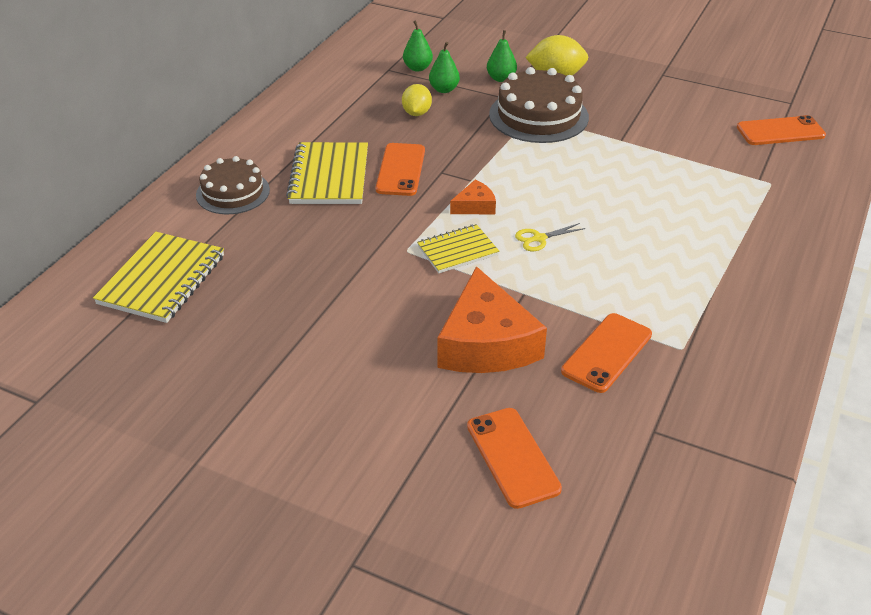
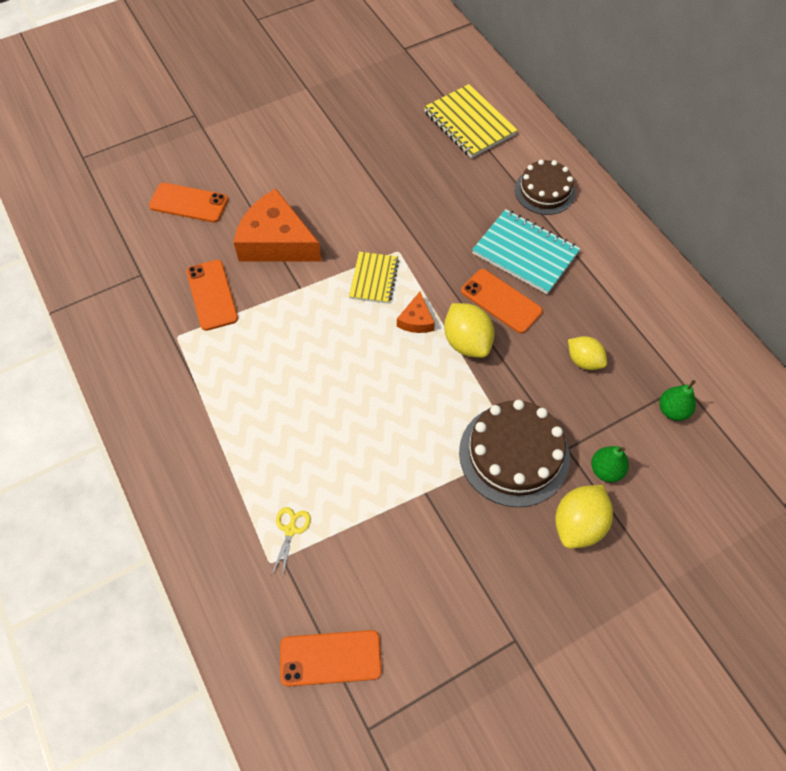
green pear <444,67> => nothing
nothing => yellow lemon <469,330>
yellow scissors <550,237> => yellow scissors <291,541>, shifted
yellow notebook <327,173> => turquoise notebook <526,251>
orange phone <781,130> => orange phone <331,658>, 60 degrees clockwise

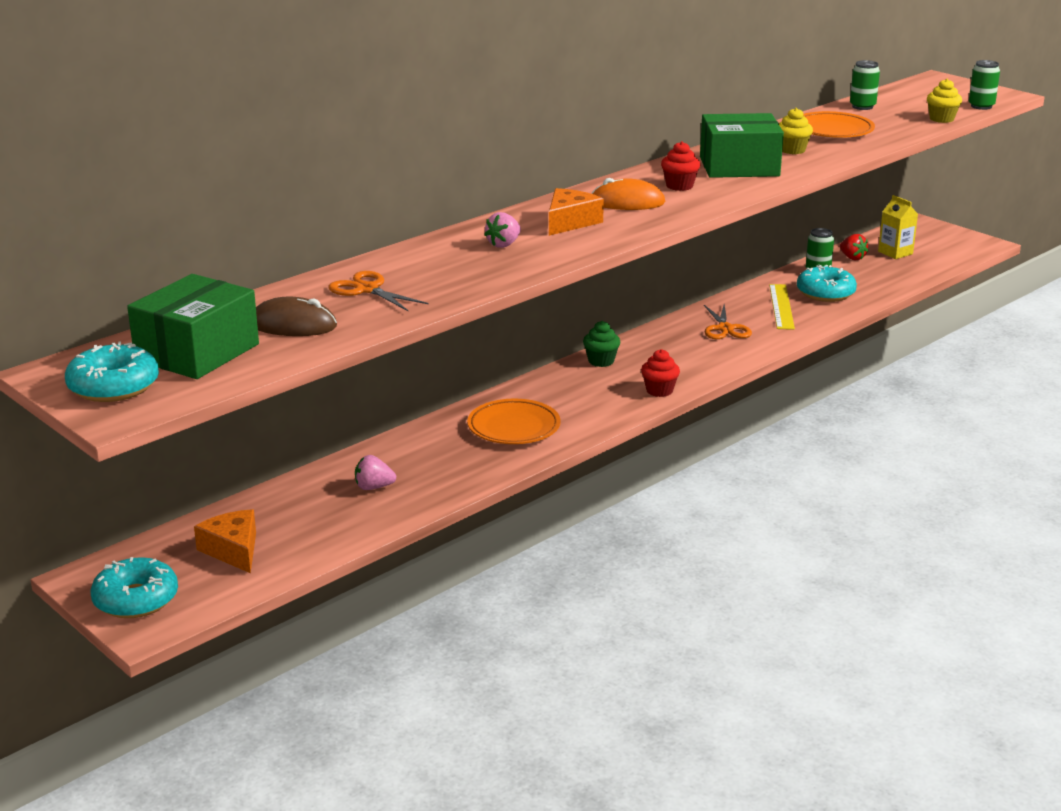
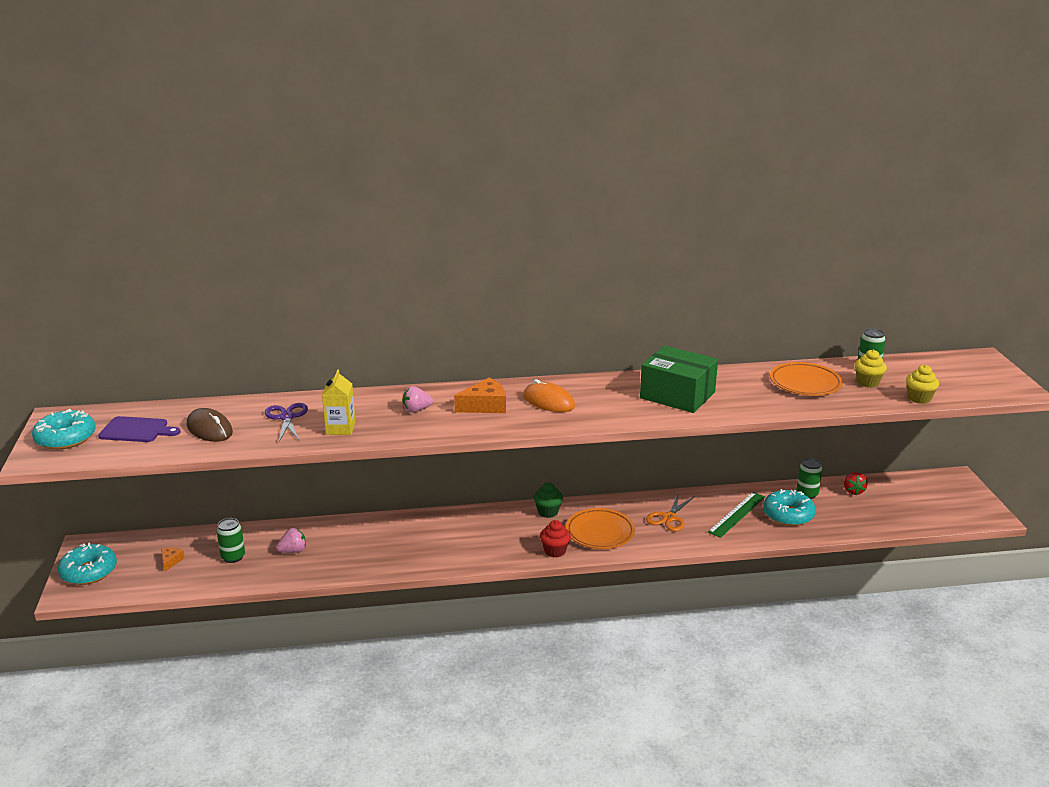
red cupcake <680,166> => nothing
orange plate <514,421> => orange plate <600,528>, shifted
yellow cupcake <796,131> => yellow cupcake <871,368>, shifted
yellow carton <898,227> => yellow carton <338,402>, shifted
green can <984,85> => green can <231,540>, shifted
green box <193,326> => purple cutting board <139,429>
orange scissors <378,291> => purple scissors <286,422>
yellow ruler <782,307> => green ruler <736,515>
pink strawberry <375,472> => pink strawberry <291,540>, 120 degrees clockwise
orange cheese <225,541> => orange cheese <173,560>, x0.54

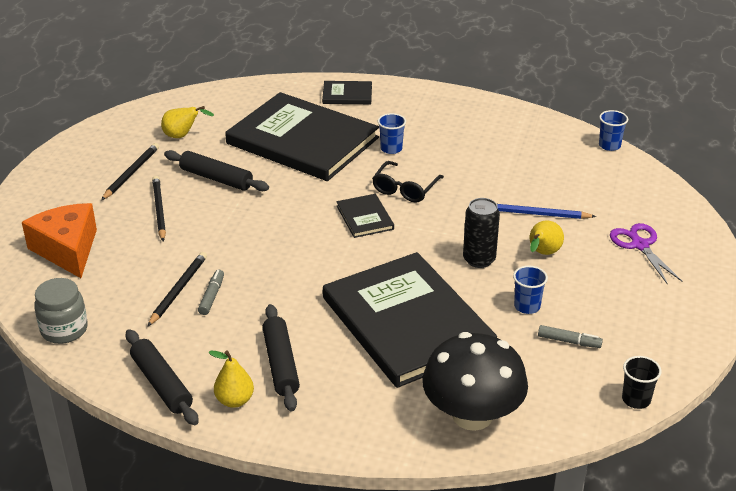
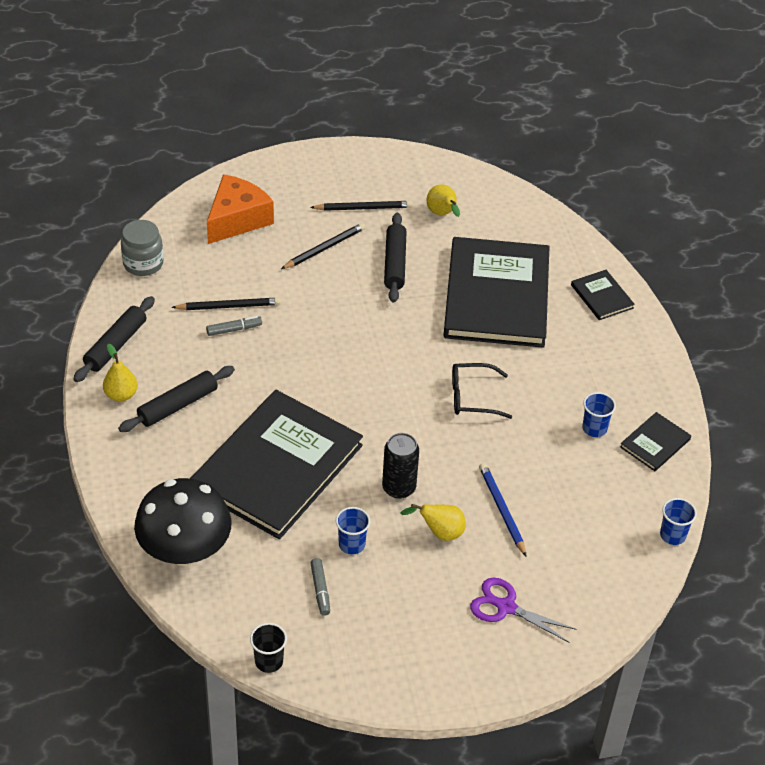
black book <365,216> => black book <655,441>, shifted
blue cup <392,133> => blue cup <599,414>, shifted
purple scissors <646,254> => purple scissors <523,610>, 105 degrees counterclockwise

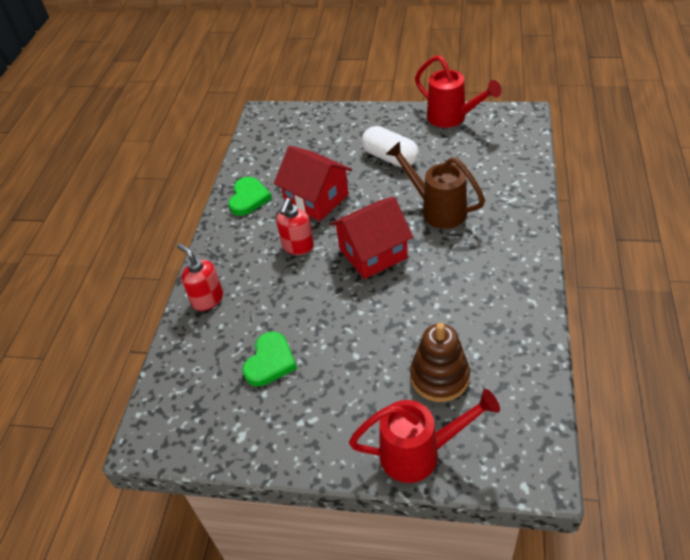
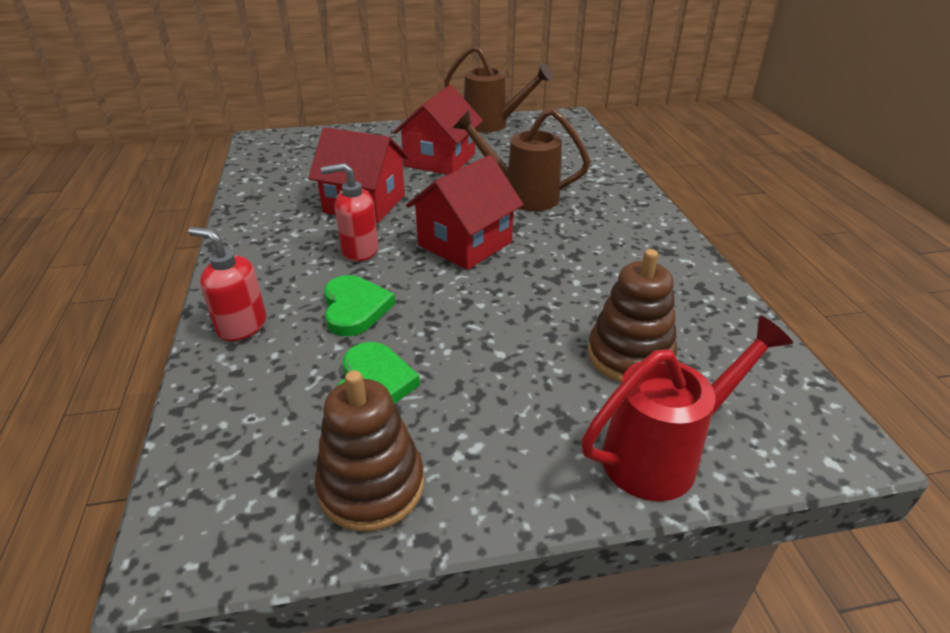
nothing => brown stacking toy <369,451>
green heart <250,196> => green heart <360,305>, shifted
white capsule <390,146> => red house <438,130>
red watering can <458,91> => brown watering can <498,88>
red soap dispenser <295,226> => red soap dispenser <349,212>, 90 degrees clockwise

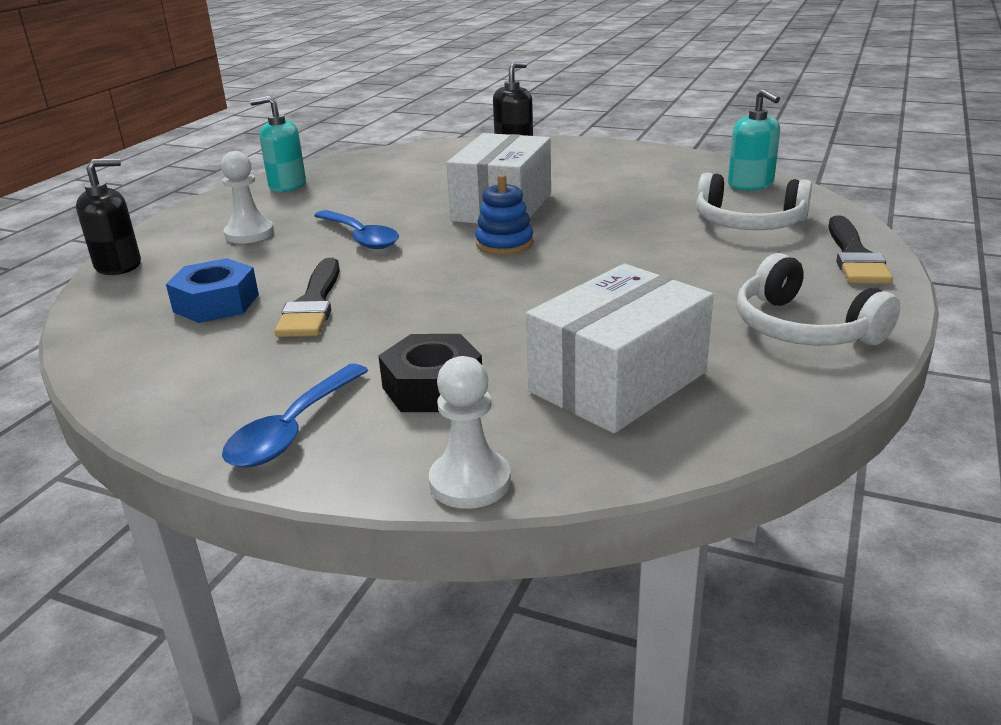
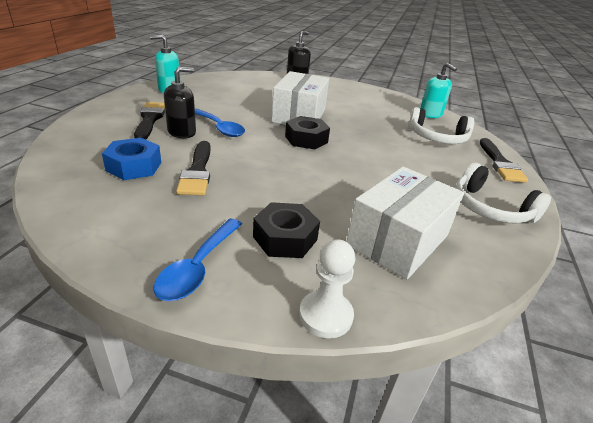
black soap dispenser <108,216> => black soap dispenser <180,102>, shifted
white pawn <247,197> => black brush <149,121>
blue stacking toy <504,214> => black nut <307,132>

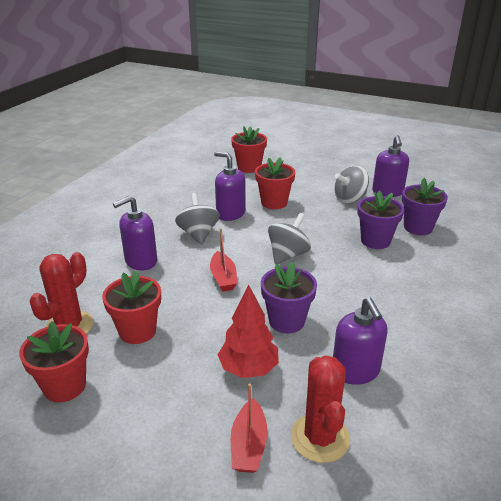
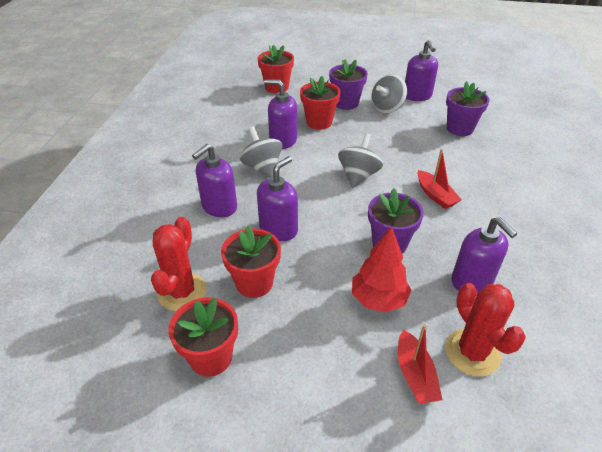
nothing => purple soap dispenser <277,198>
red boat <223,260> => red boat <440,179>, shifted
purple flower pot <380,220> => purple flower pot <348,84>, shifted

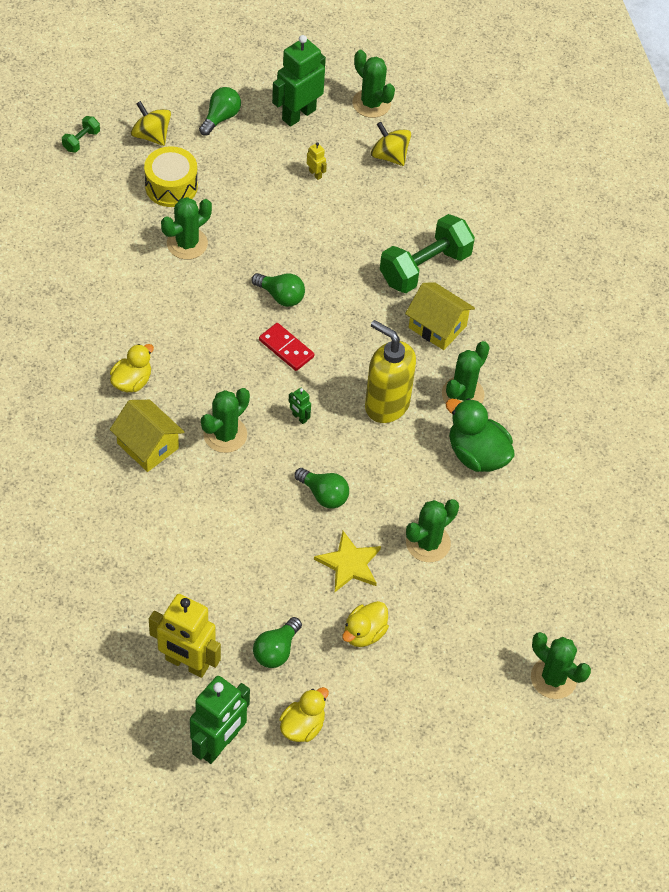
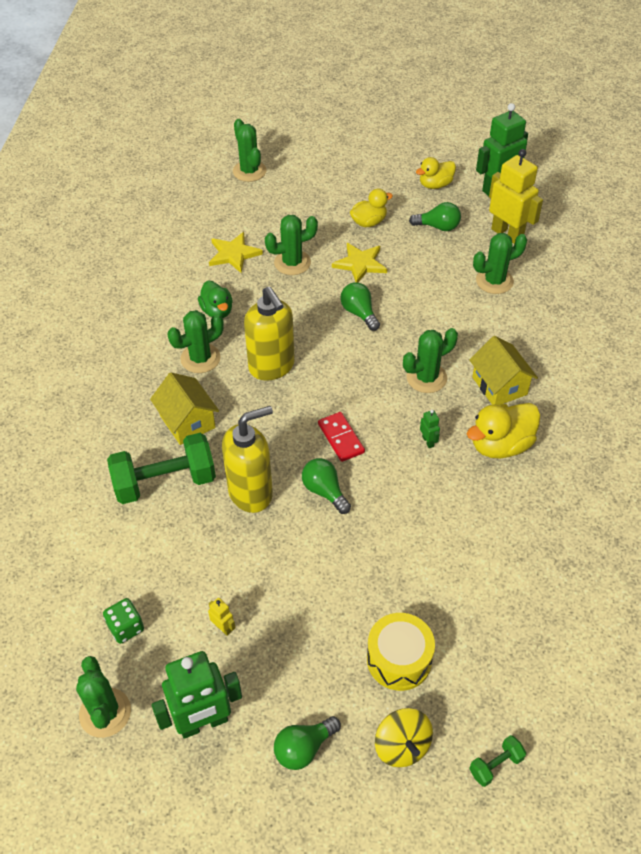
nothing => yellow star <236,252>
nothing => yellow soap dispenser <247,459>
green cactus <186,228> => green cactus <500,263>, shifted
green robot <299,406> => green robot <430,429>, shifted
yellow spinning top <391,144> => green dice <123,621>
green light bulb <277,642> => green light bulb <435,216>, 45 degrees clockwise
yellow robot <317,161> => yellow robot <221,617>, 150 degrees clockwise
yellow duck <132,368> => yellow duck <503,430>, x1.50
green duck <480,435> => green duck <215,299>, x0.67

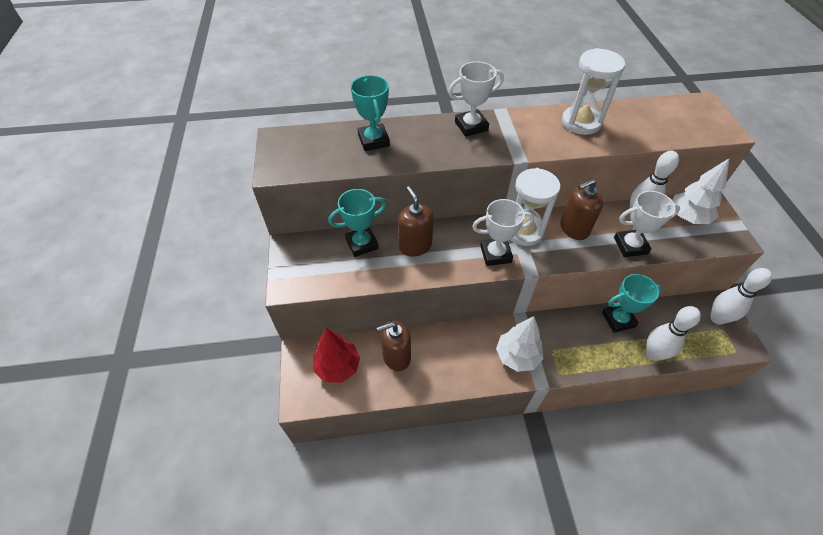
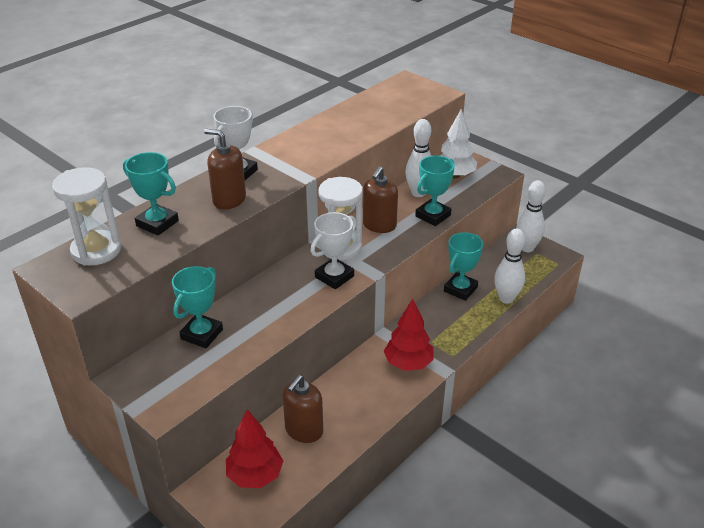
brown soap dispenser <416,221> => brown soap dispenser <225,169>, shifted
white hourglass <593,91> => white hourglass <86,216>, shifted
white tree <519,344> => red tree <409,334>
white trophy <647,224> => turquoise trophy <435,191>

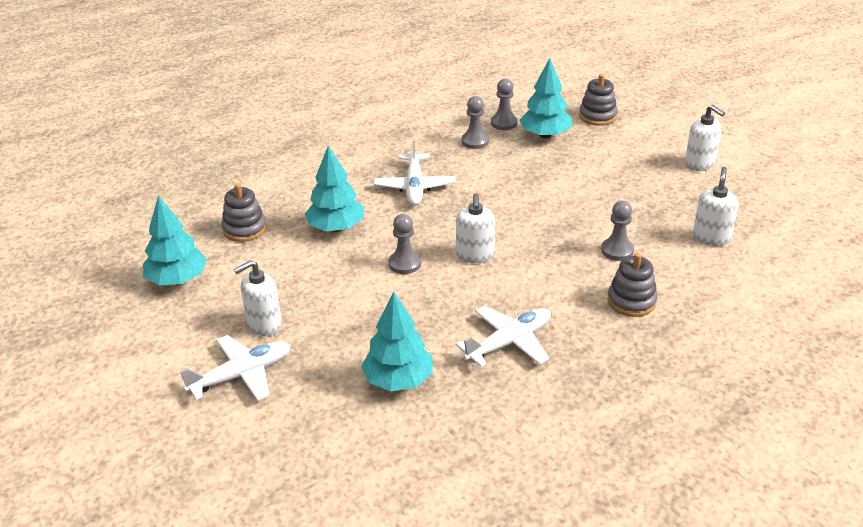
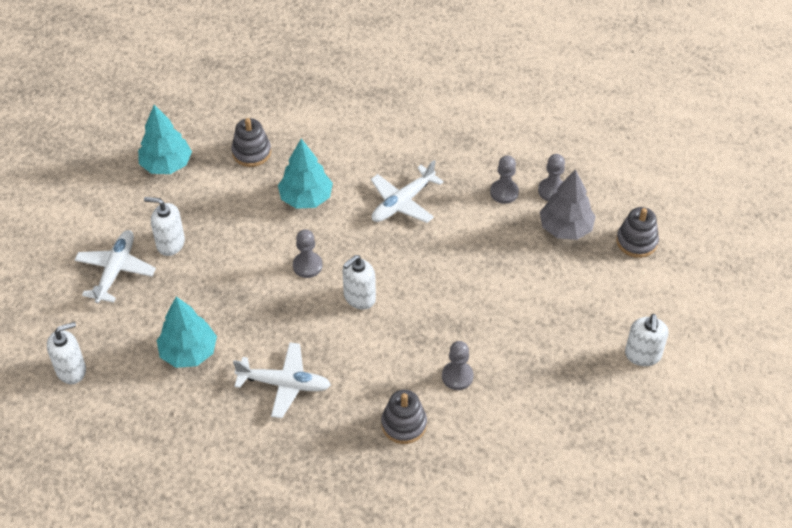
white soap dispenser <715,206> => white soap dispenser <66,353>, shifted
turquoise tree <546,98> => grey tree <568,204>
white plane <235,368> => white plane <115,266>, 90 degrees counterclockwise

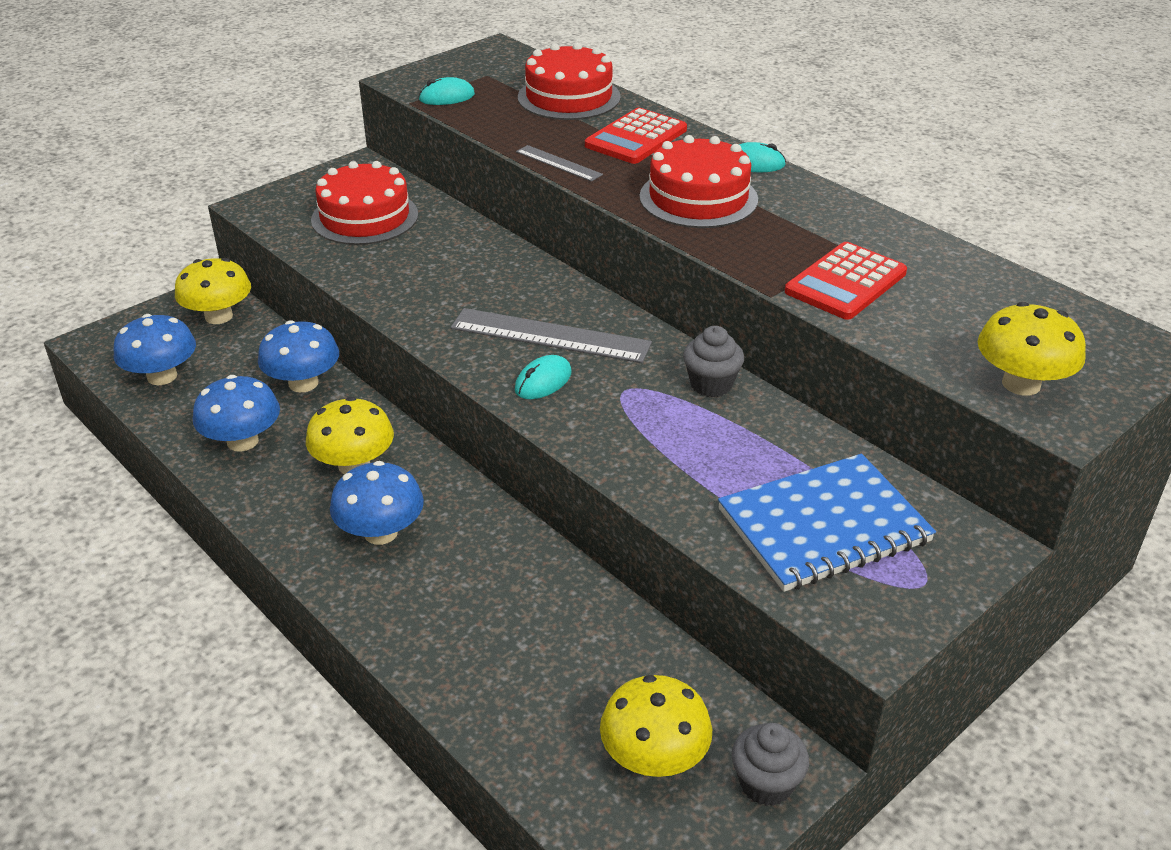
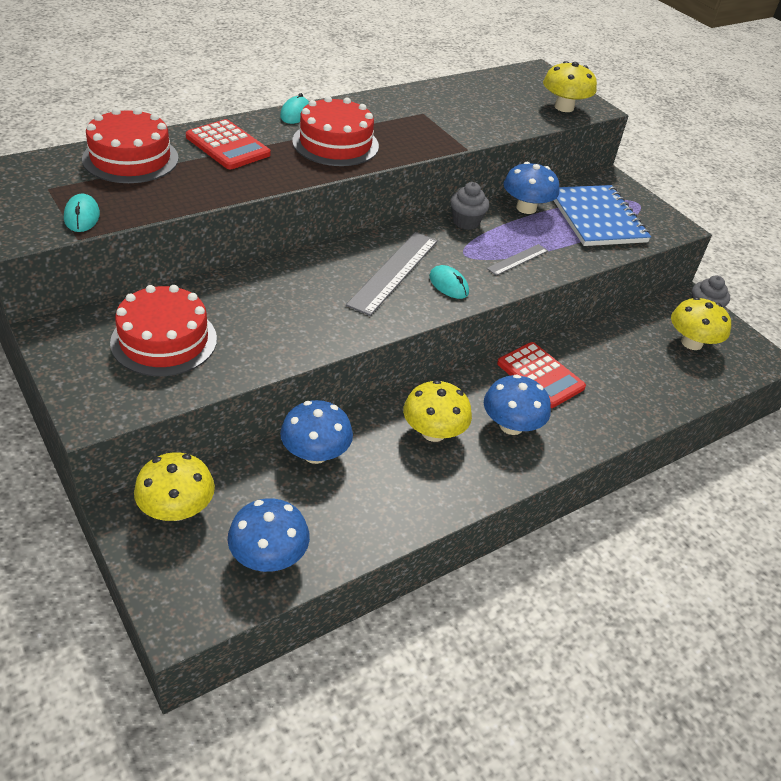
blue mushroom <236,413> => blue mushroom <531,188>, shifted
grey ruler <559,163> => grey ruler <517,260>, shifted
red calculator <846,281> => red calculator <541,375>, shifted

